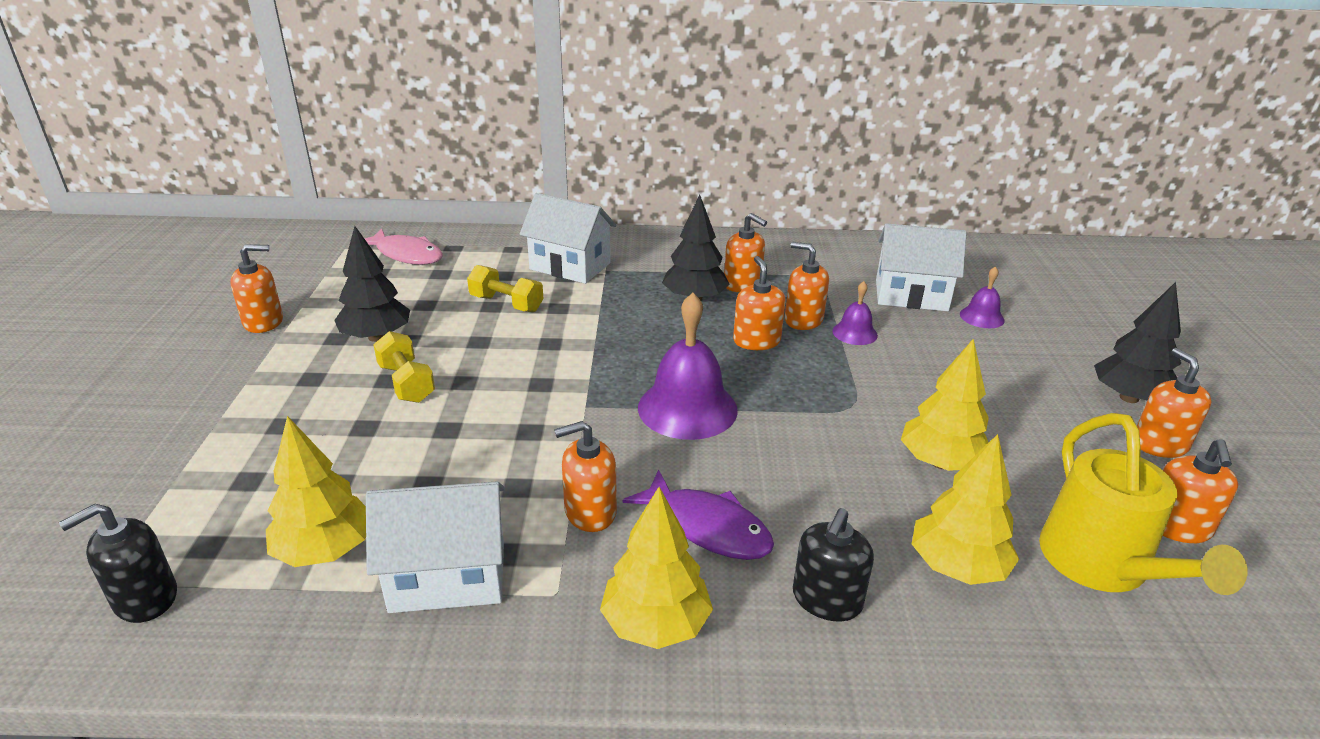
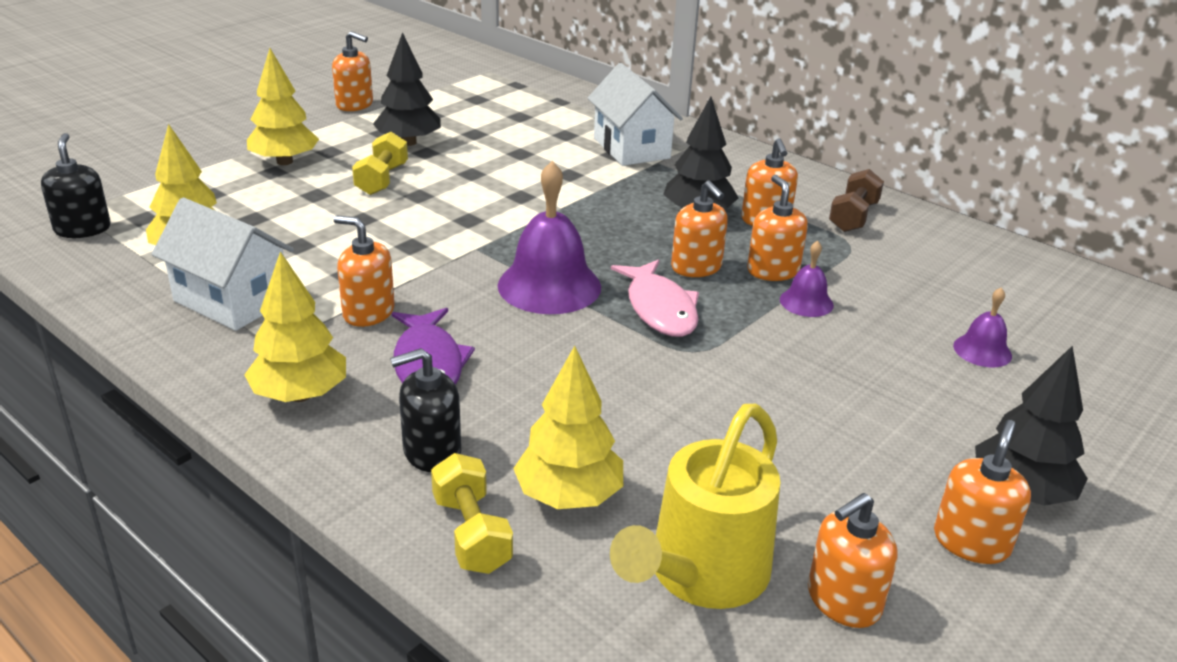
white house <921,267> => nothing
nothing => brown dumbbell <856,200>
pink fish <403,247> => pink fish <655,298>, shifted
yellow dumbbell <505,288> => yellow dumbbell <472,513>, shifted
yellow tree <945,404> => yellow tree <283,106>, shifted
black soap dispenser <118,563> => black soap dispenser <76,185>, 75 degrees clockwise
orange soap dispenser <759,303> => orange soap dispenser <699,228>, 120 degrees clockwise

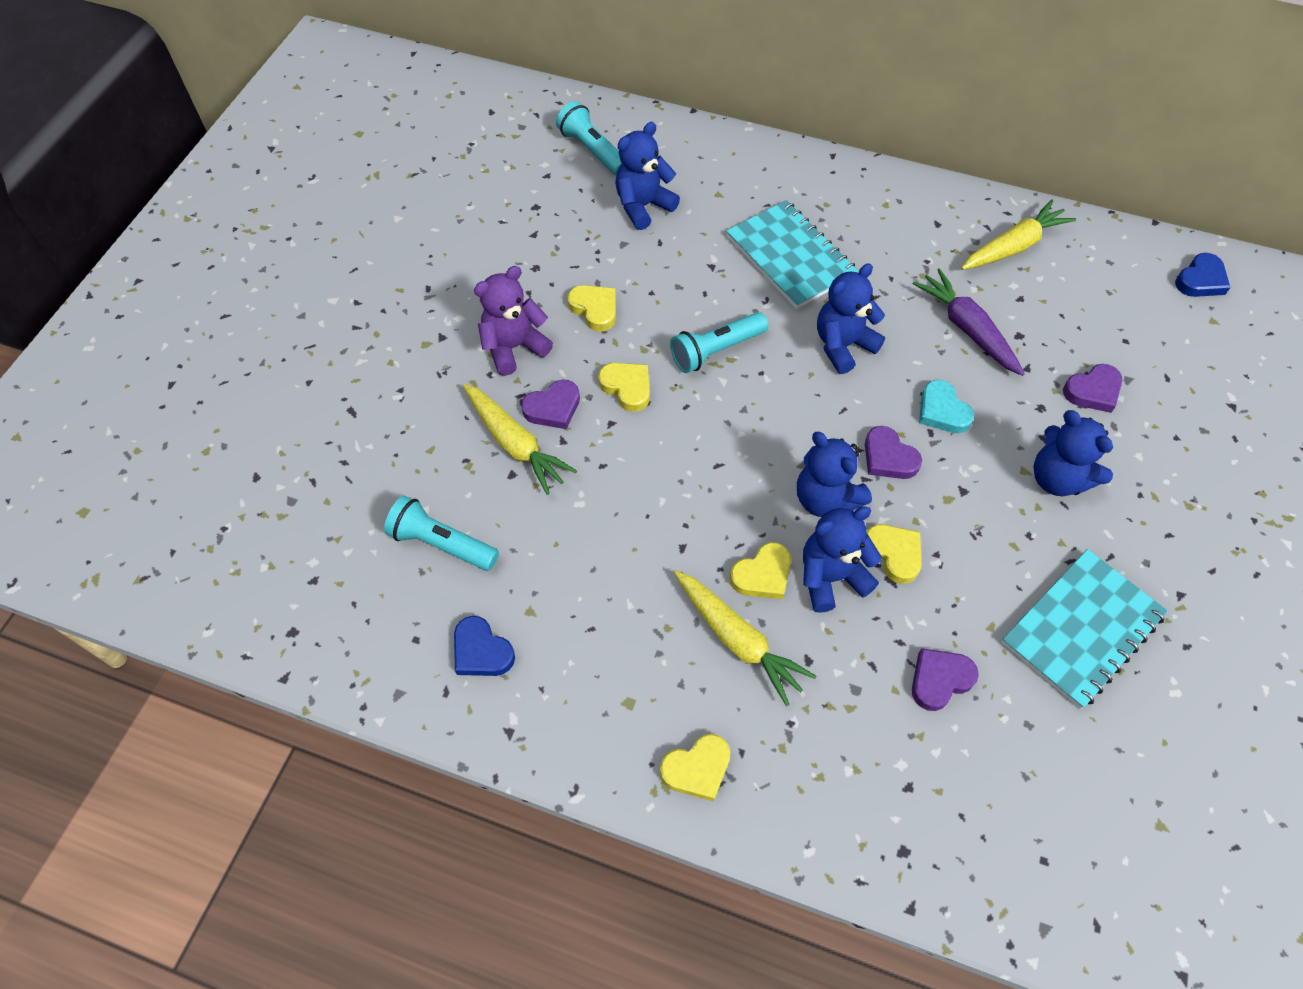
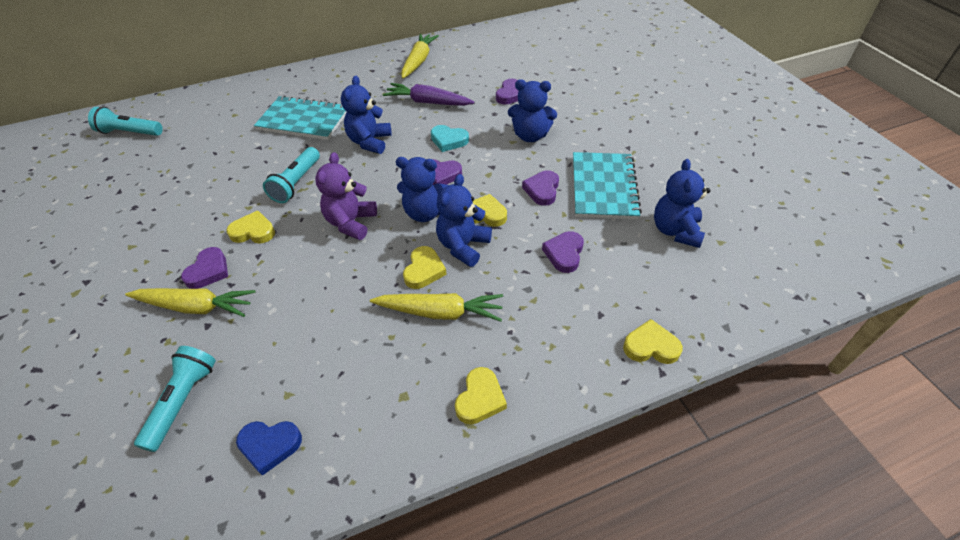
blue heart <1203,275> => nothing
nothing => purple heart <540,188>
purple teddy bear <513,321> => purple teddy bear <346,196>, shifted
yellow heart <592,308> => yellow heart <653,341>, shifted
blue teddy bear <647,176> => blue teddy bear <682,203>, shifted
turquoise flashlight <441,533> => turquoise flashlight <175,399>, 120 degrees clockwise

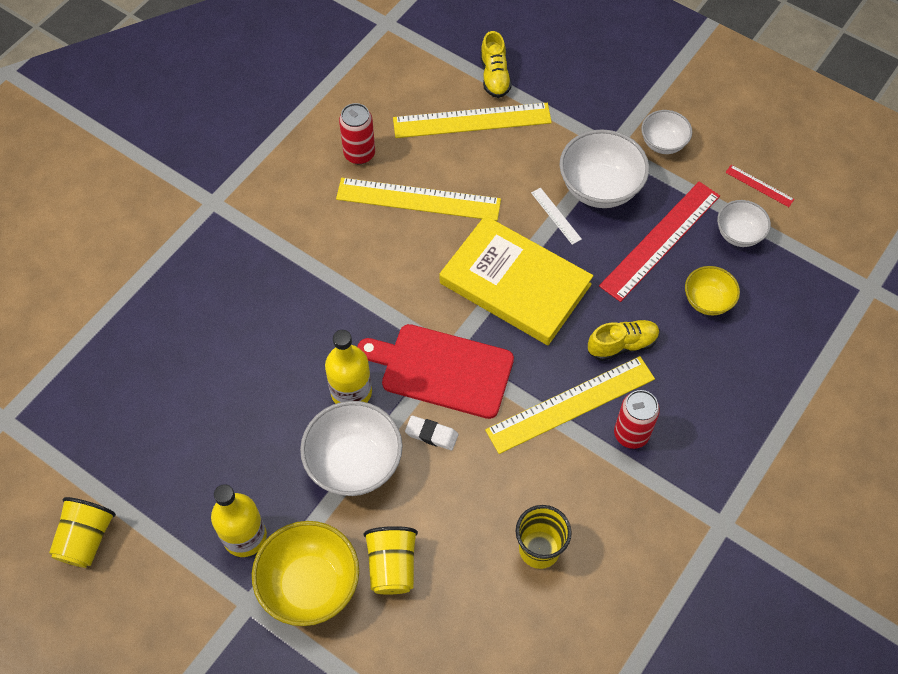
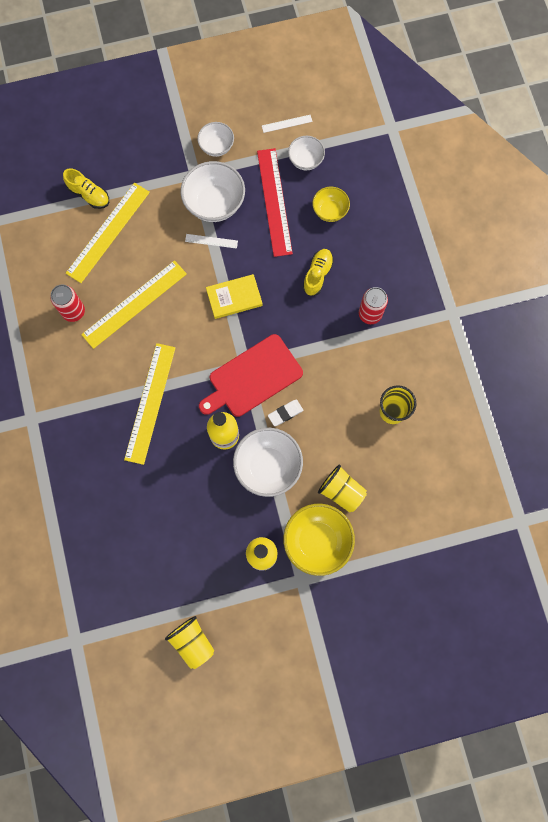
yellow ruler <570,405> => yellow ruler <149,404>, shifted
red ruler <760,186> => white ruler <287,124>
yellow book <516,280> => yellow book <234,296>, x0.55

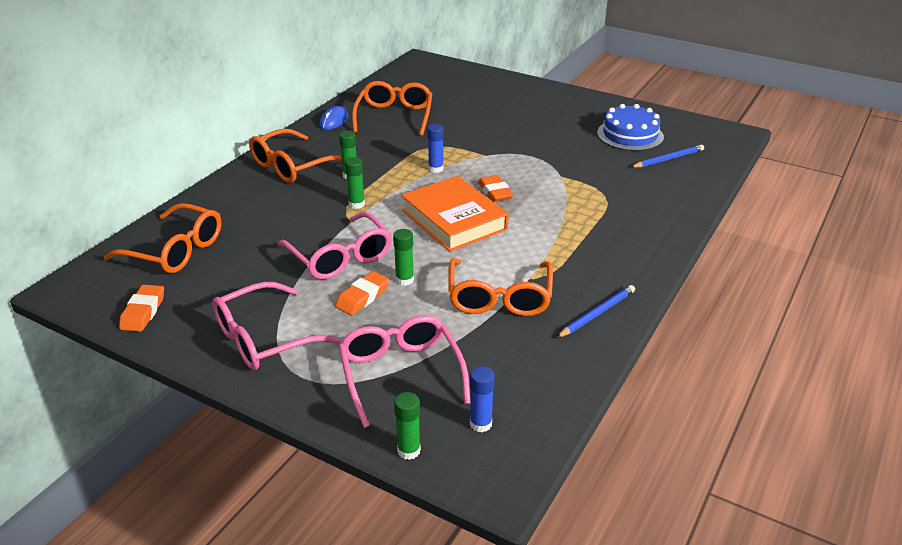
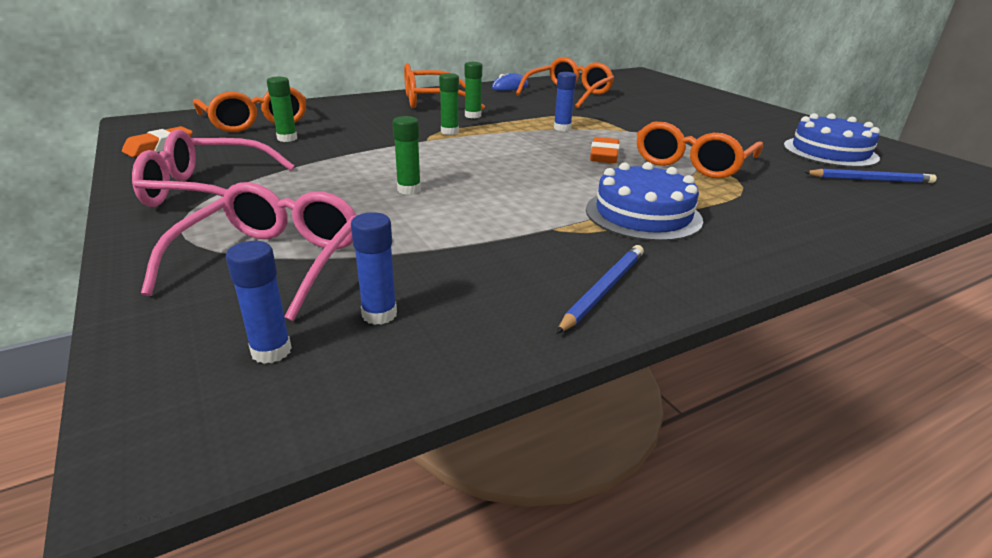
pink glasses <335,245> => nothing
orange eraser <362,293> => nothing
orange book <455,214> => nothing
nothing => blue glue stick <374,268>
nothing => blue cake <644,201>
green glue stick <407,426> => green glue stick <282,109>, shifted
orange glasses <500,287> => orange glasses <700,149>, shifted
blue pencil <595,311> => blue pencil <600,289>, 45 degrees counterclockwise

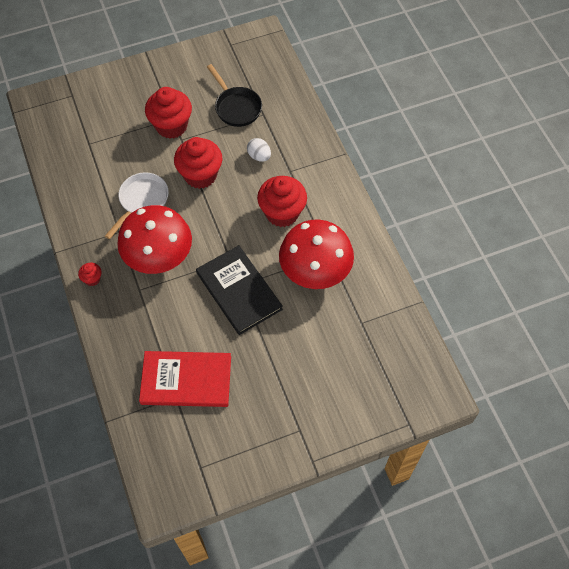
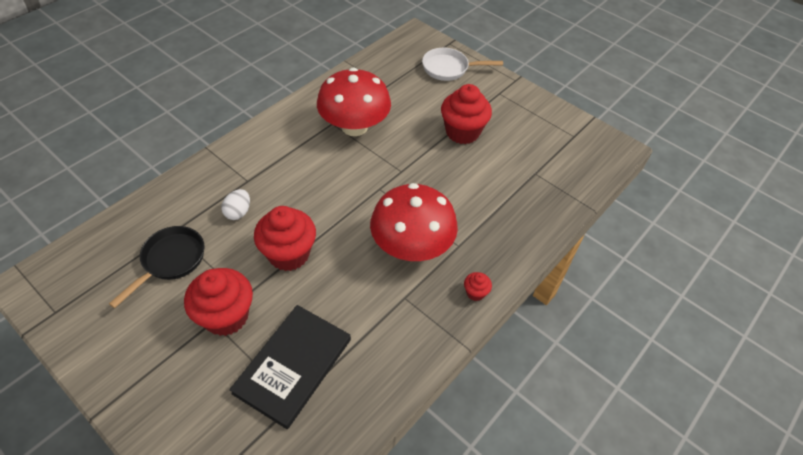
red book <185,379> => nothing
white pan <137,205> => white pan <462,64>, shifted
black book <239,290> => black book <290,367>, shifted
red cupcake <282,201> => red cupcake <466,114>, shifted

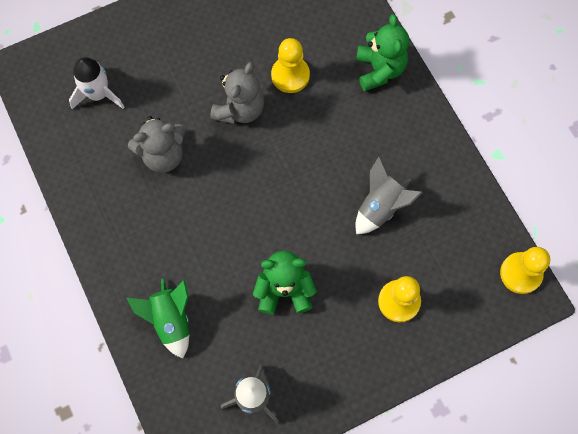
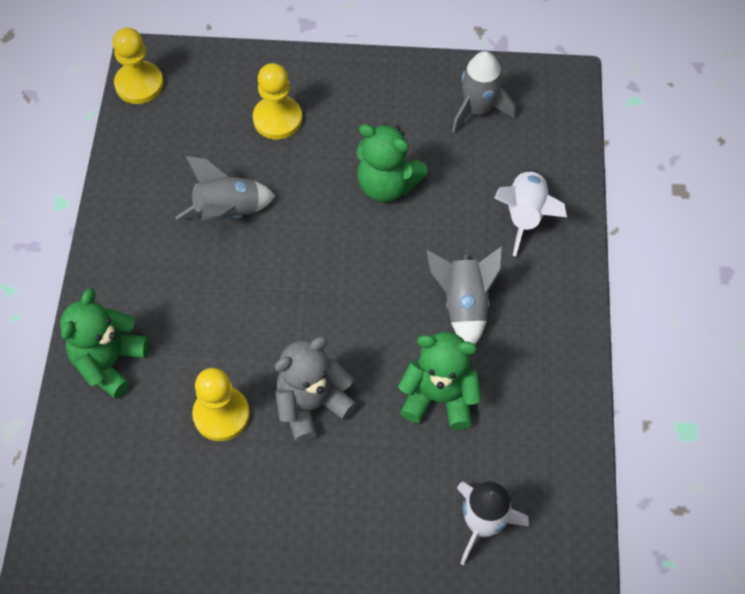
nothing => grey rocket <465,295>
green rocket <158,318> => white rocket <530,213>
grey teddy bear <157,144> => green teddy bear <440,381>

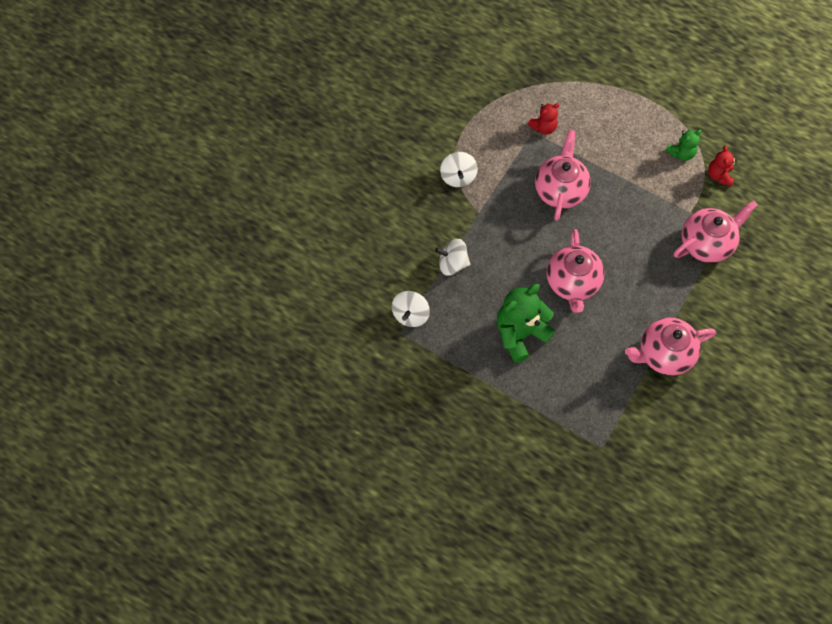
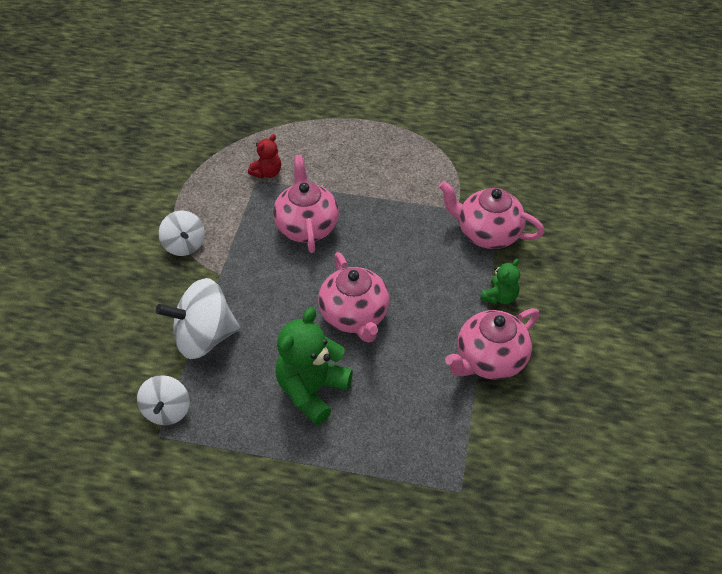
red teddy bear <722,166> => nothing
green teddy bear <683,145> => green teddy bear <500,281>, shifted
pink teapot <716,232> => pink teapot <491,215>, 105 degrees counterclockwise
white spinning top <452,257> => white spinning top <198,318>, x1.64

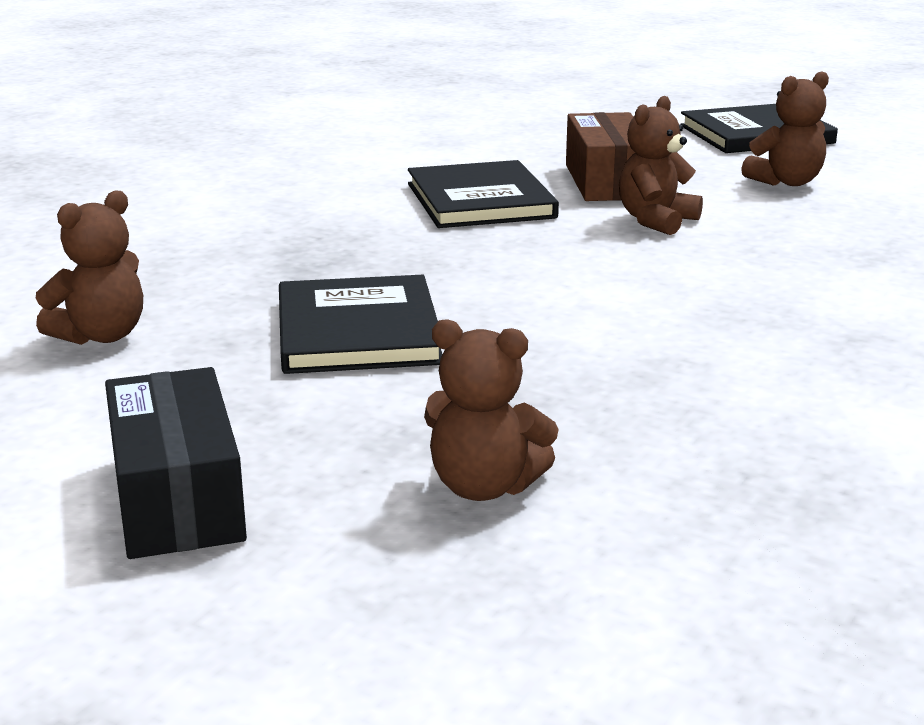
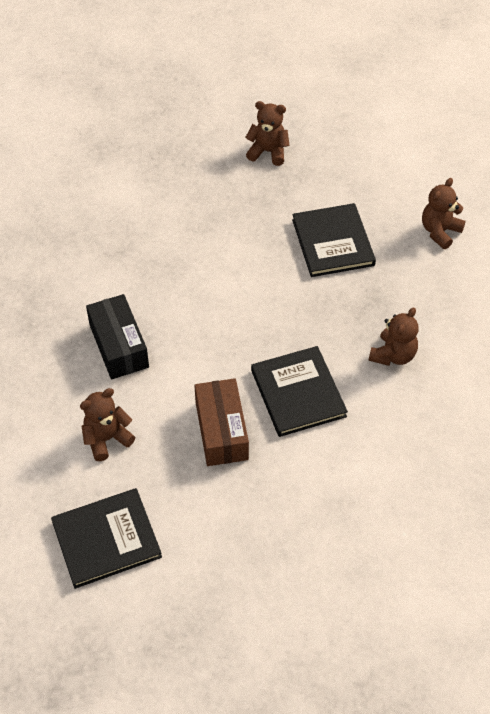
black box <176,463> => black box <117,336>, shifted
brown teddy bear <661,165> => brown teddy bear <393,336>, shifted

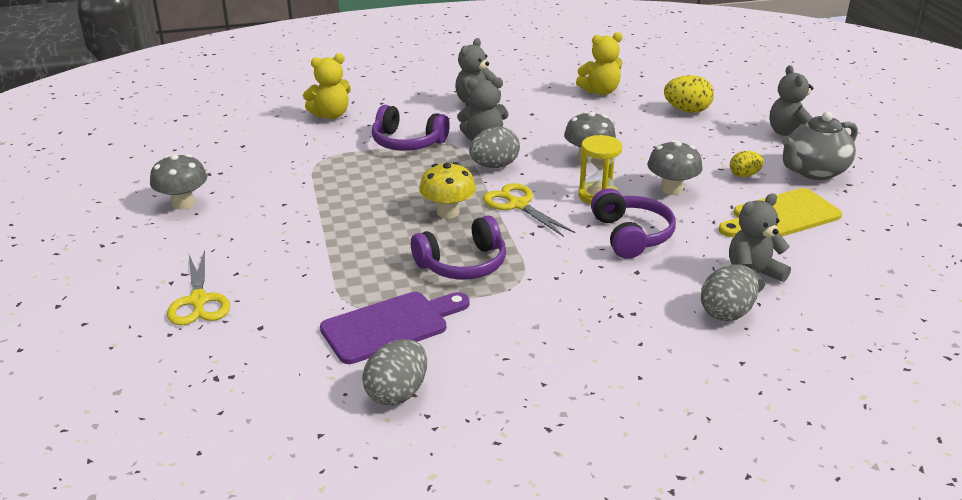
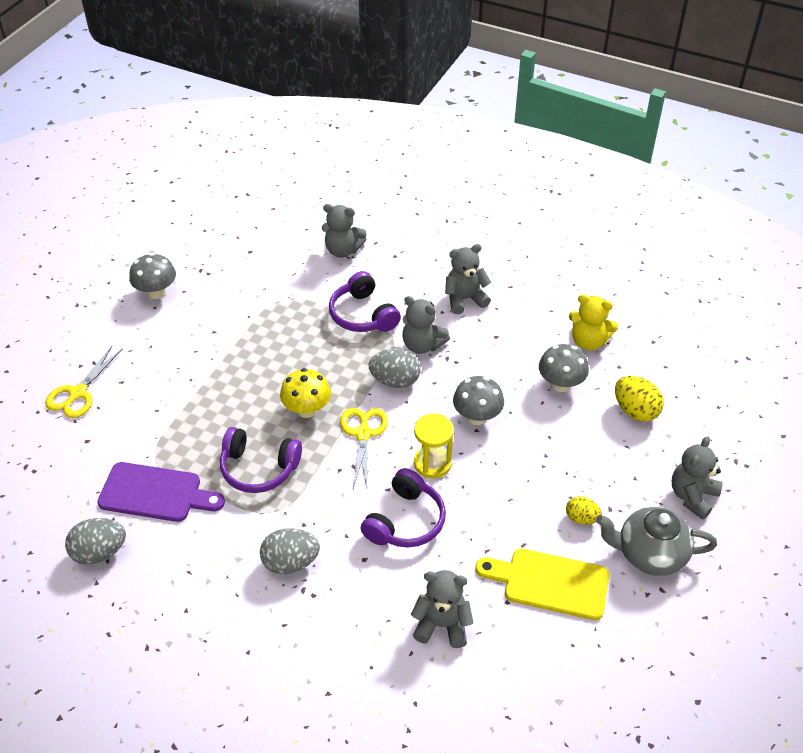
grey mushroom <675,167> => grey mushroom <564,368>, shifted
grey egg <730,293> => grey egg <290,551>, shifted
yellow teddy bear <327,86> => grey teddy bear <344,231>

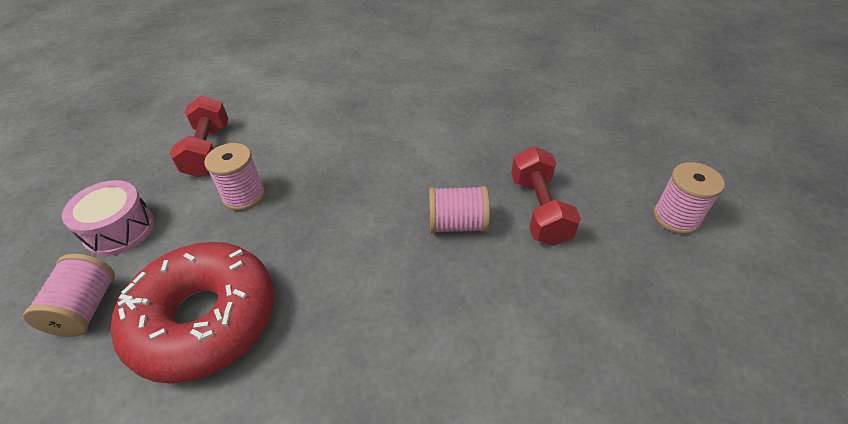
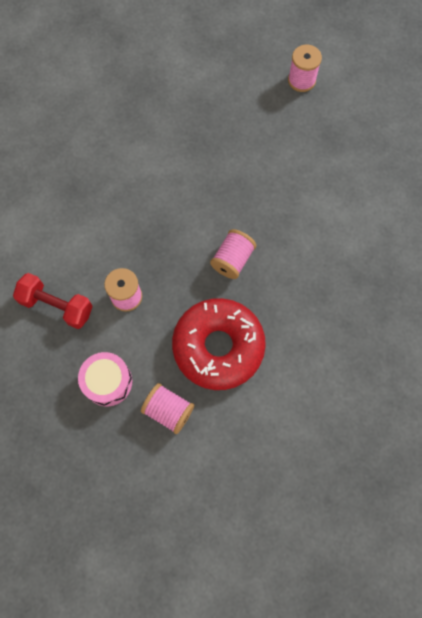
red dumbbell <546,196> => nothing
pink spool <459,210> => pink spool <233,254>, shifted

